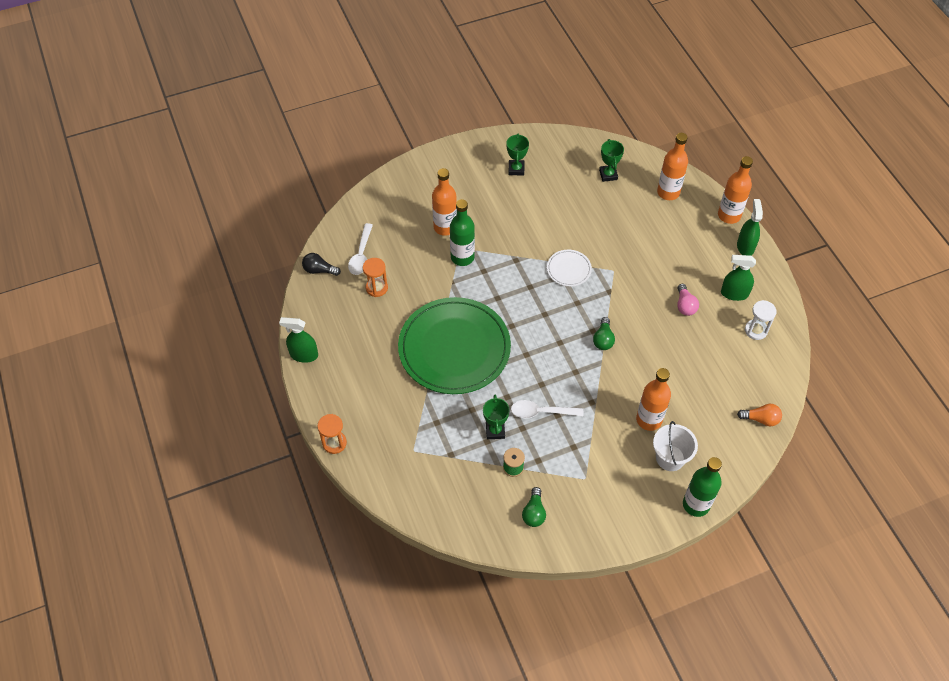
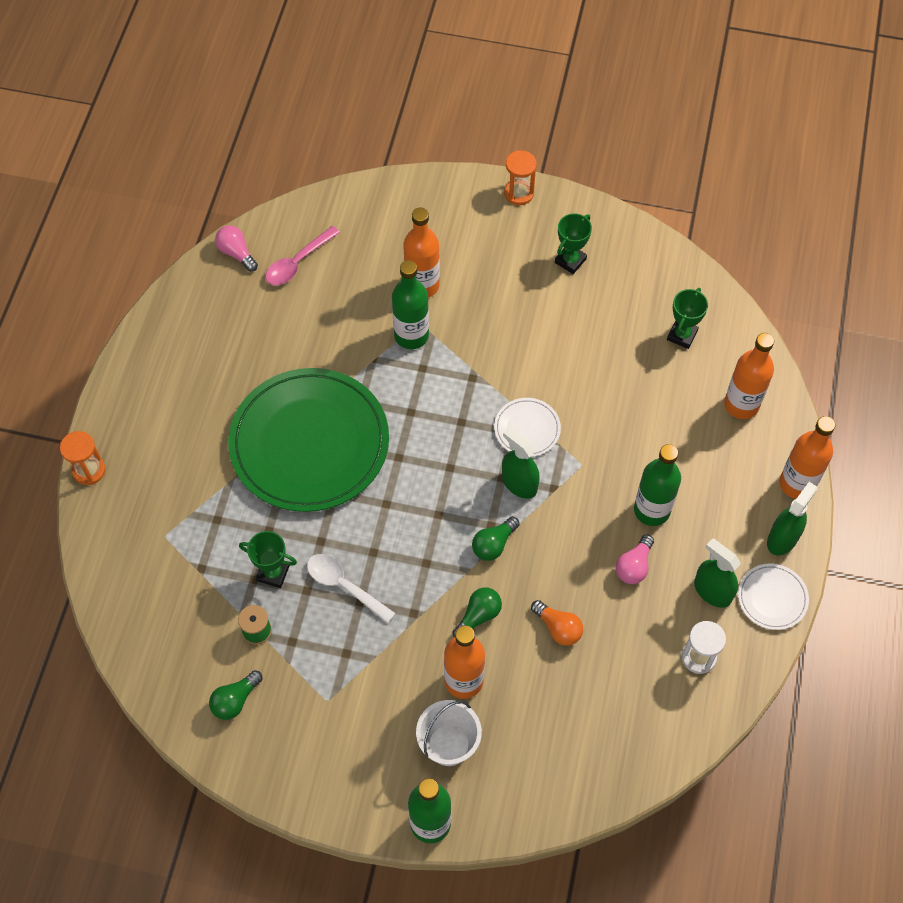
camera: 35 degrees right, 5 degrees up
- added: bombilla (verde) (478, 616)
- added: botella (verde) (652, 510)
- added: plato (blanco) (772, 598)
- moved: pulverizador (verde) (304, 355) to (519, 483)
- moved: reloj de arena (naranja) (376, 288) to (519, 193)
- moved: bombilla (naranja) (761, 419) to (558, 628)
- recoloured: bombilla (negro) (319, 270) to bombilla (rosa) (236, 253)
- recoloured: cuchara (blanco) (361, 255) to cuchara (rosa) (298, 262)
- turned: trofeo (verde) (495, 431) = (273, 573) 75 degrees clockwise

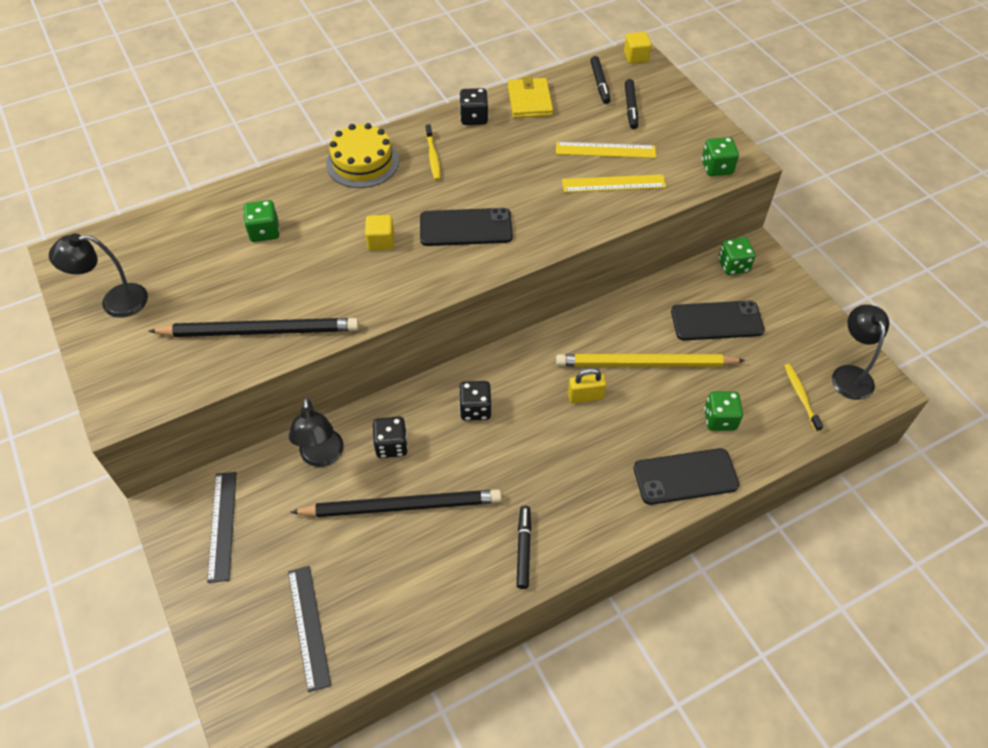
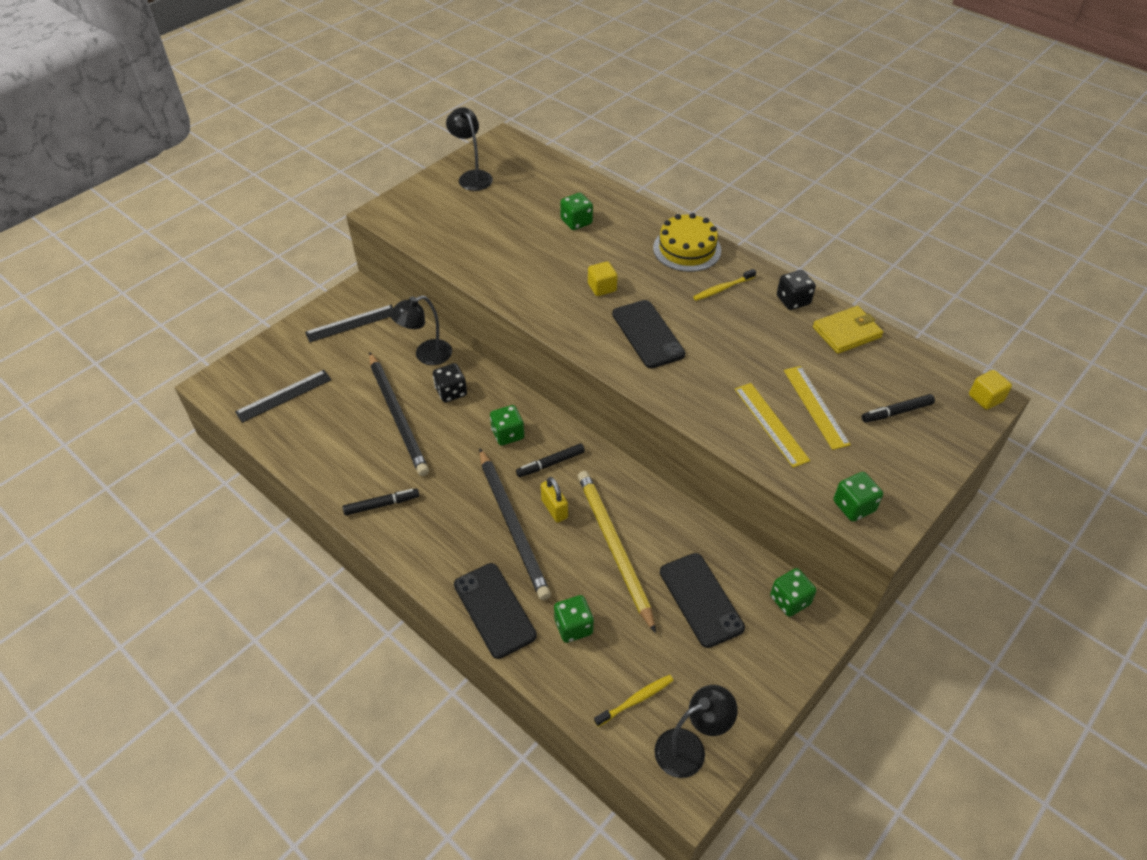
camera: 70 degrees right, 5 degrees down
- moved: lápiz (negro) (260, 331) to (513, 525)
- moved: rotulador (negro) (600, 84) to (550, 463)
- recoloured: dado (negro) (475, 409) to dado (verde) (507, 434)

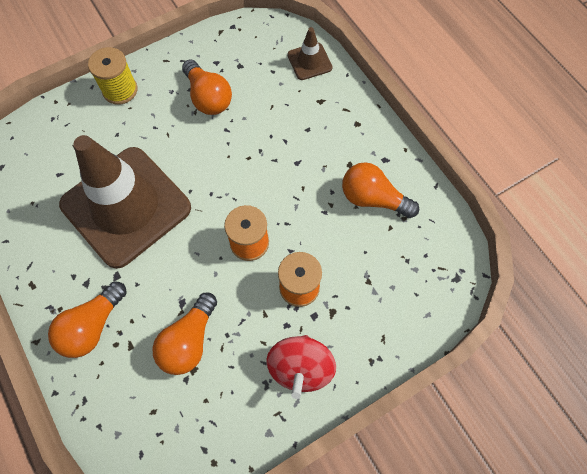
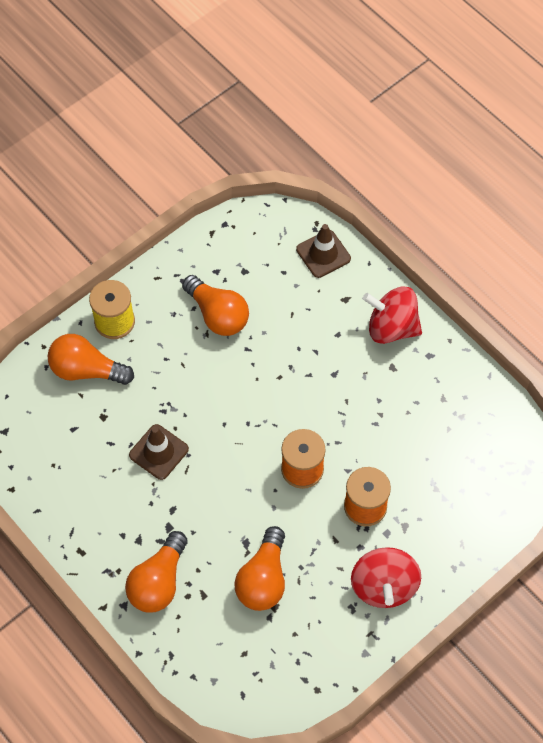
camera: 10 degrees left, 5 degrees down
- added: peonza (rojo) (391, 327)
- moved: bombilla (naranja) (373, 198) to (86, 370)
- resized: cono de tráfico (marrón) (126, 206) = (159, 452) x0.41

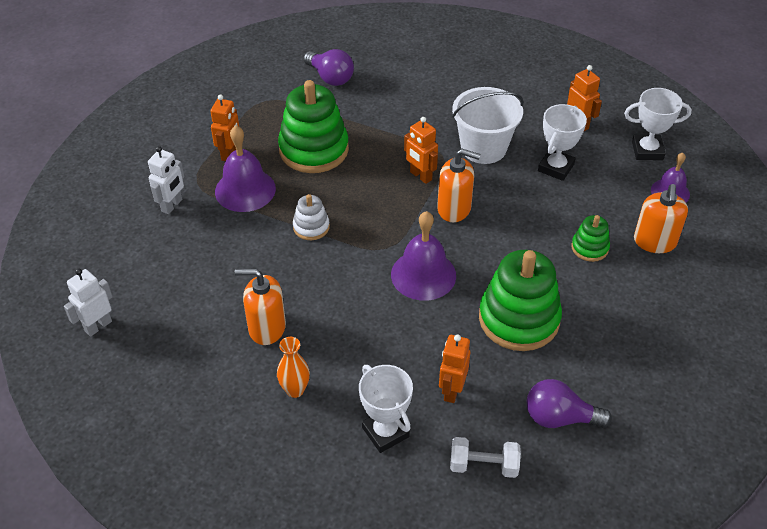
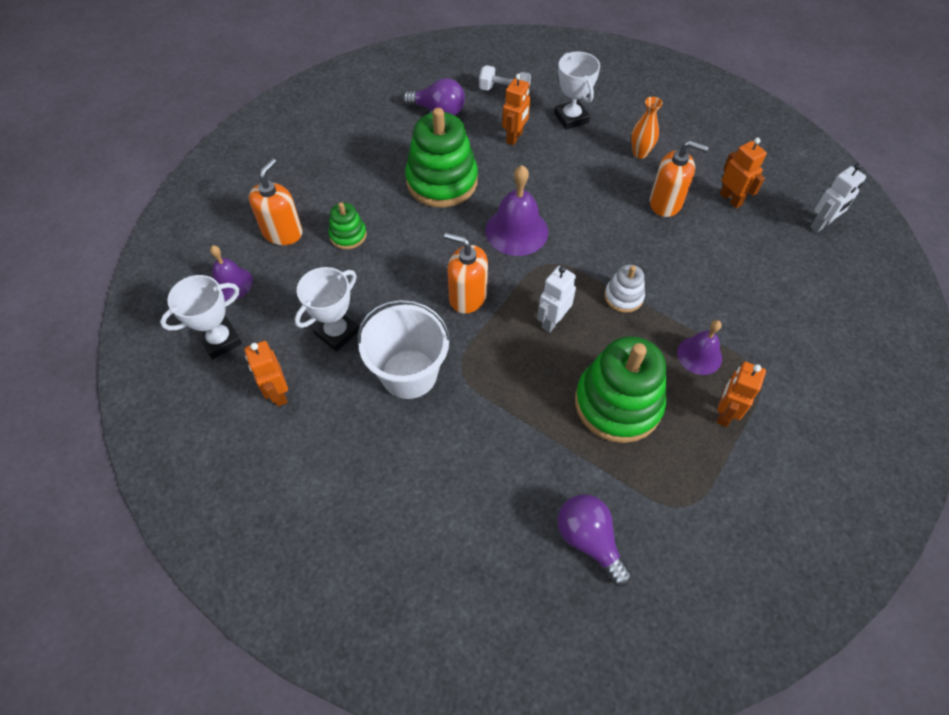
camera: 170 degrees left, 10 degrees up
- moved: robot (blanco) (172, 205) to (552, 321)
- moved: robot (naranja) (420, 176) to (731, 199)
- turned: trofeo (blanco) (647, 151) = (220, 340) 45 degrees counterclockwise
- resized: campana (morado) (245, 190) = (699, 355) x0.63

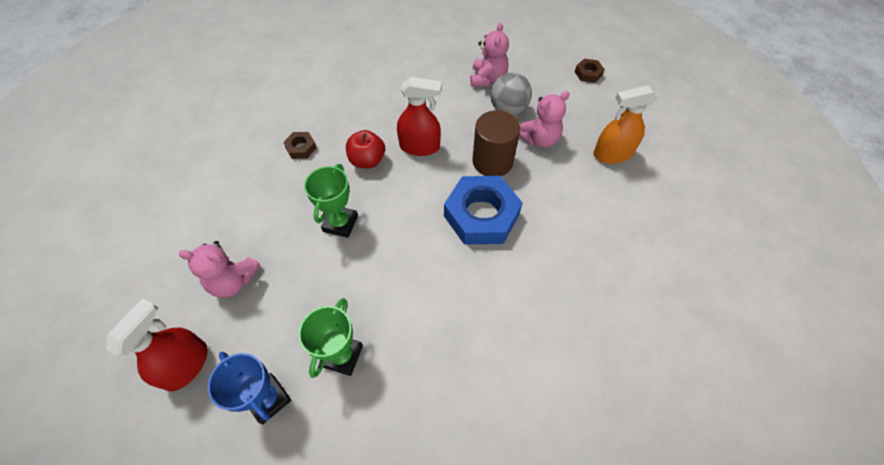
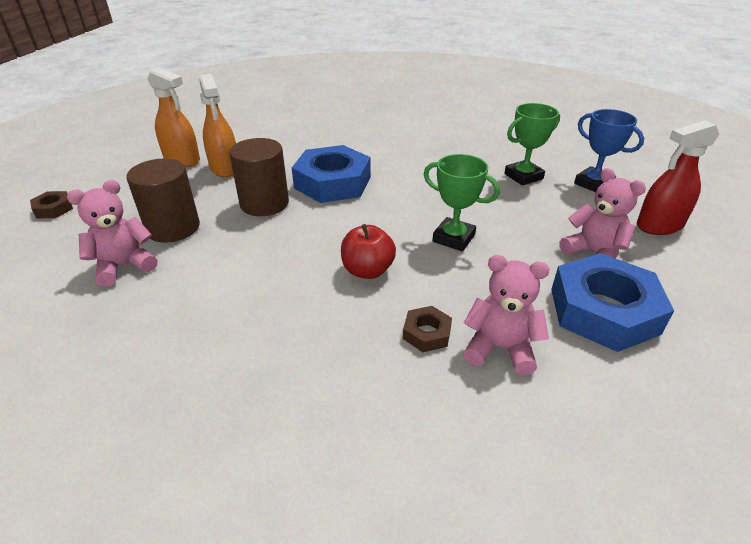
camera: 135 degrees left, 20 degrees down
- removed: pulverizador (rojo) (420, 146)
- added: pulverizador (naranja) (225, 168)
- added: tuerca (azul) (603, 311)
- moved: osito (rosa) (539, 139) to (500, 348)
- replaced: pelota (gris) (508, 109) to cilindro (marrón) (173, 228)
- turned: trofeo (azul) (268, 399) = (593, 184) 45 degrees counterclockwise
- turned: trofeo (verde) (340, 223) = (453, 238) 60 degrees clockwise

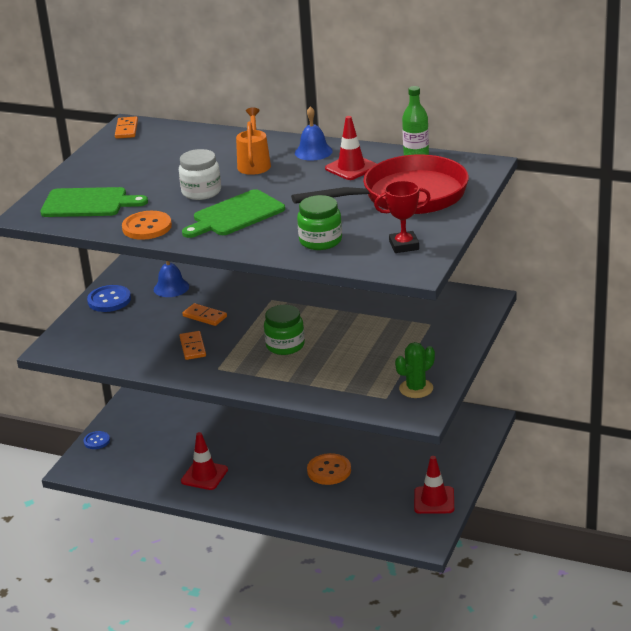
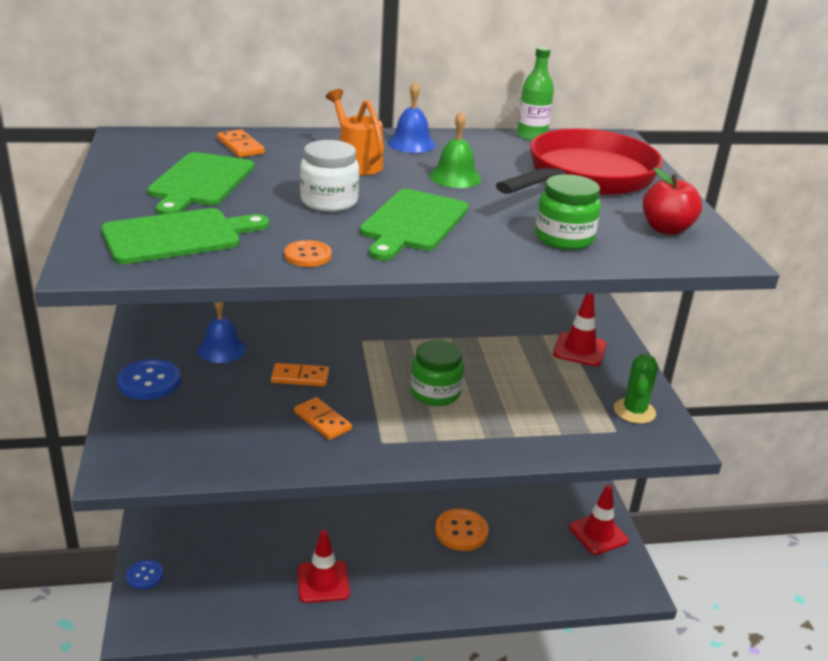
camera: 35 degrees left, 0 degrees up
- added: tabla de cortar (verde) (200, 182)
- added: campana (verde) (455, 177)
- moved: ficha de dominó (naranja) (126, 129) to (240, 146)
- moved: cono de tráfico (rojo) (351, 168) to (579, 349)
- replaced: trofeo (rojo) (404, 245) to manzana (rojo) (666, 229)
- resized: botón (naranja) (147, 227) = (308, 255) x0.62

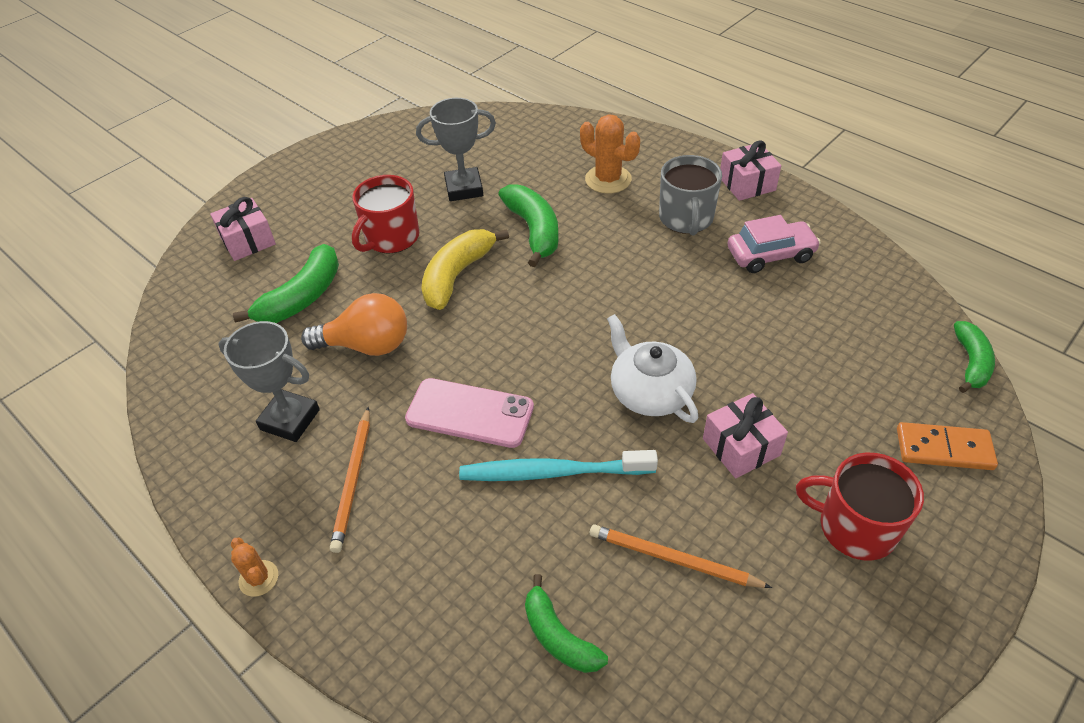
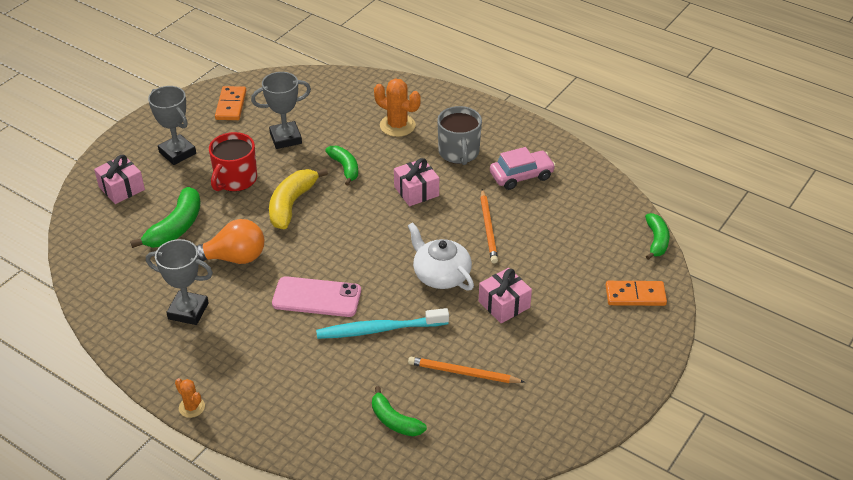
camera: 10 degrees left, 5 degrees down
- removed: taza (rojo) (855, 527)
- added: trofeo (gris) (177, 153)
- added: ficha de dominó (naranja) (231, 105)
- moved: lápiz (naranja) (353, 480) to (488, 228)
- moved: regalo (rosa) (747, 184) to (416, 191)
- resized: plátano (verde) (534, 230) = (345, 168) x0.66

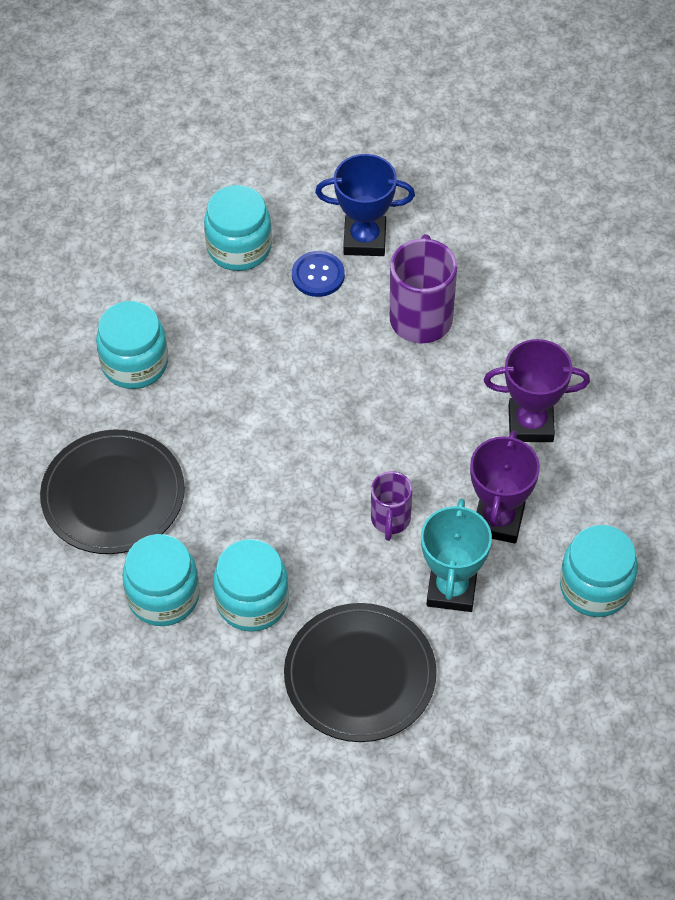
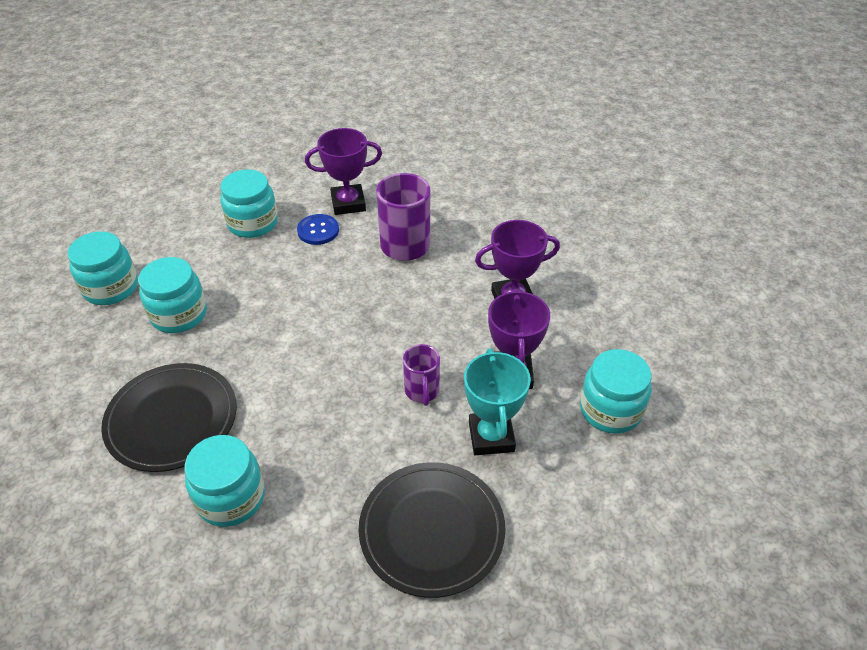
camera: 15 degrees left, 10 degrees down
- moved: tarro (turquesa) (252, 601) to (111, 288)
- recoloured: trofeo (azul) (364, 240) to trofeo (morado) (348, 203)

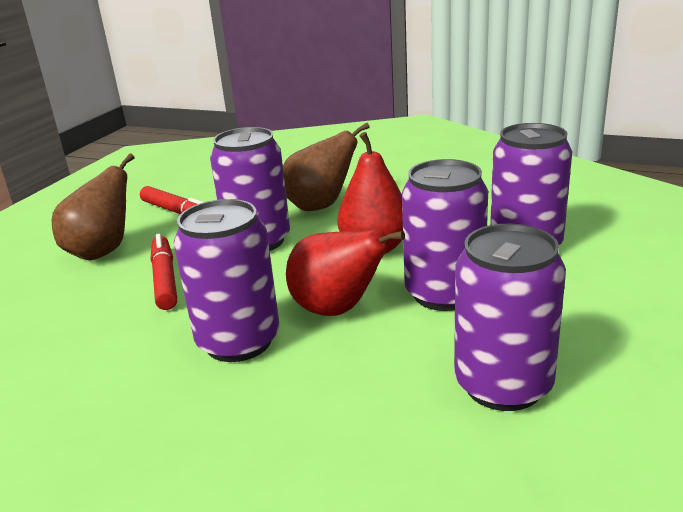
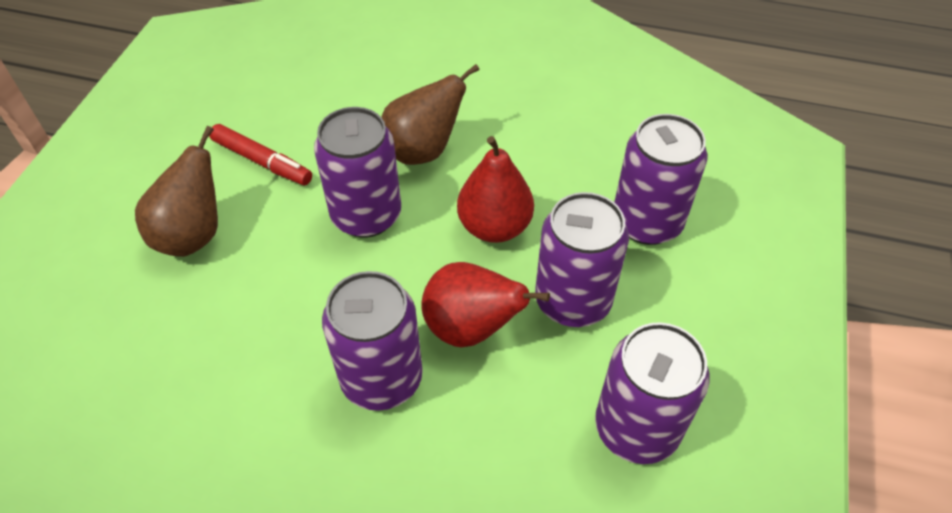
camera: 10 degrees left, 25 degrees up
- removed: rotulador (rojo) (165, 279)

